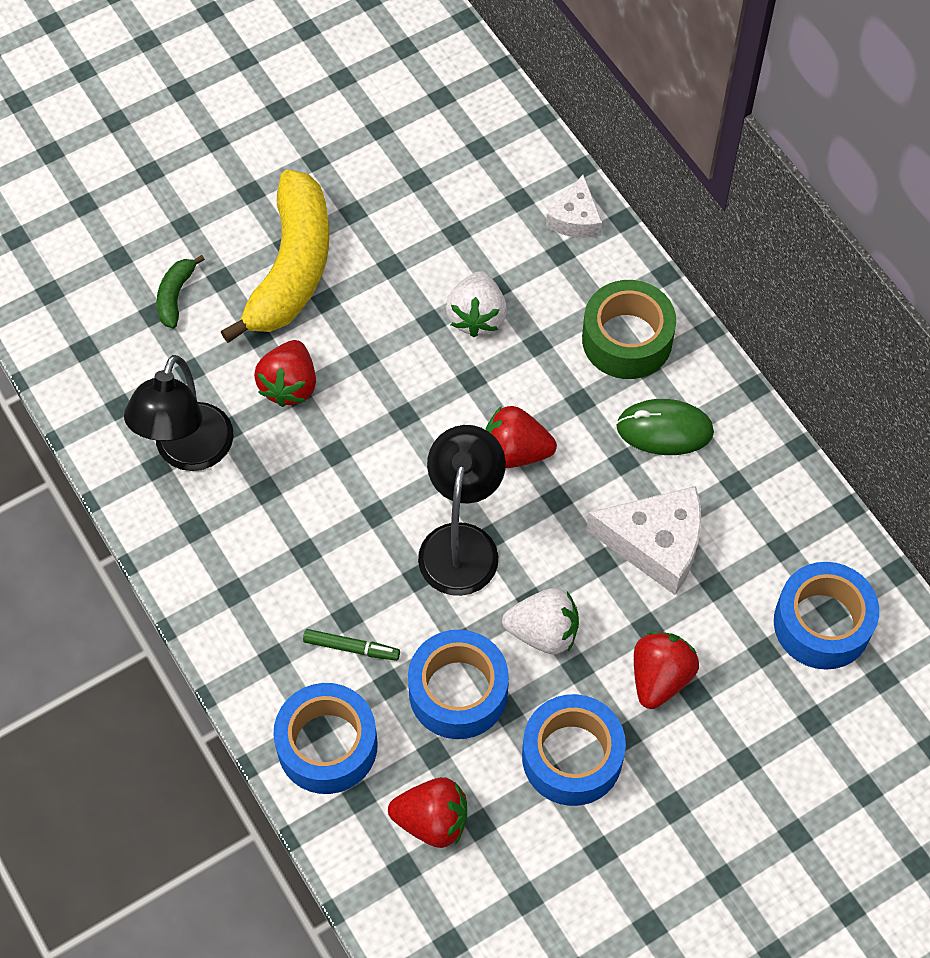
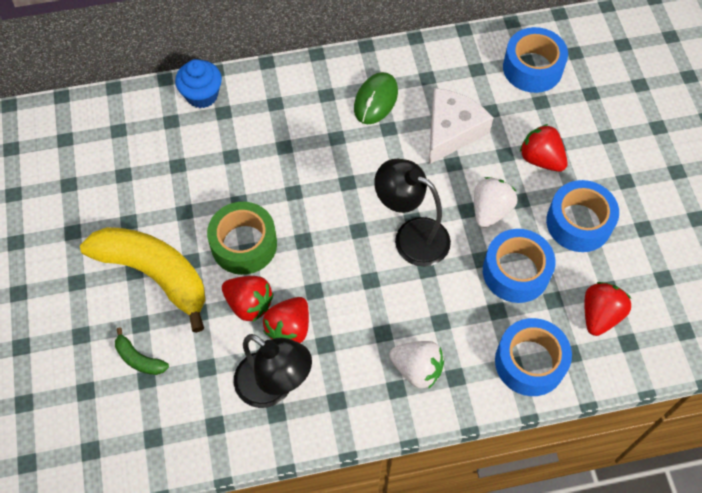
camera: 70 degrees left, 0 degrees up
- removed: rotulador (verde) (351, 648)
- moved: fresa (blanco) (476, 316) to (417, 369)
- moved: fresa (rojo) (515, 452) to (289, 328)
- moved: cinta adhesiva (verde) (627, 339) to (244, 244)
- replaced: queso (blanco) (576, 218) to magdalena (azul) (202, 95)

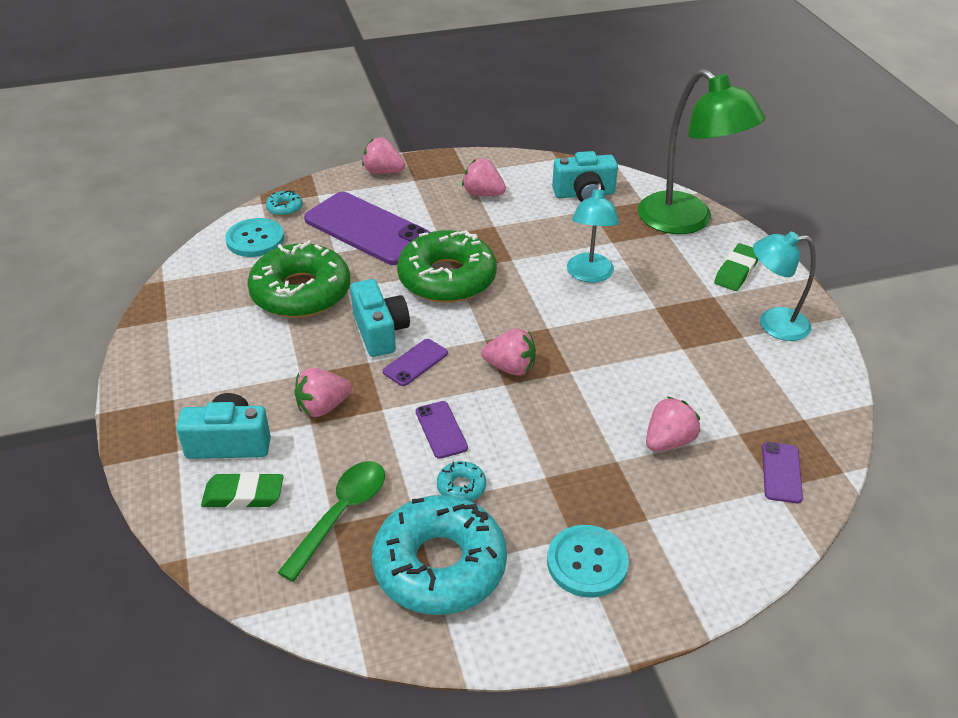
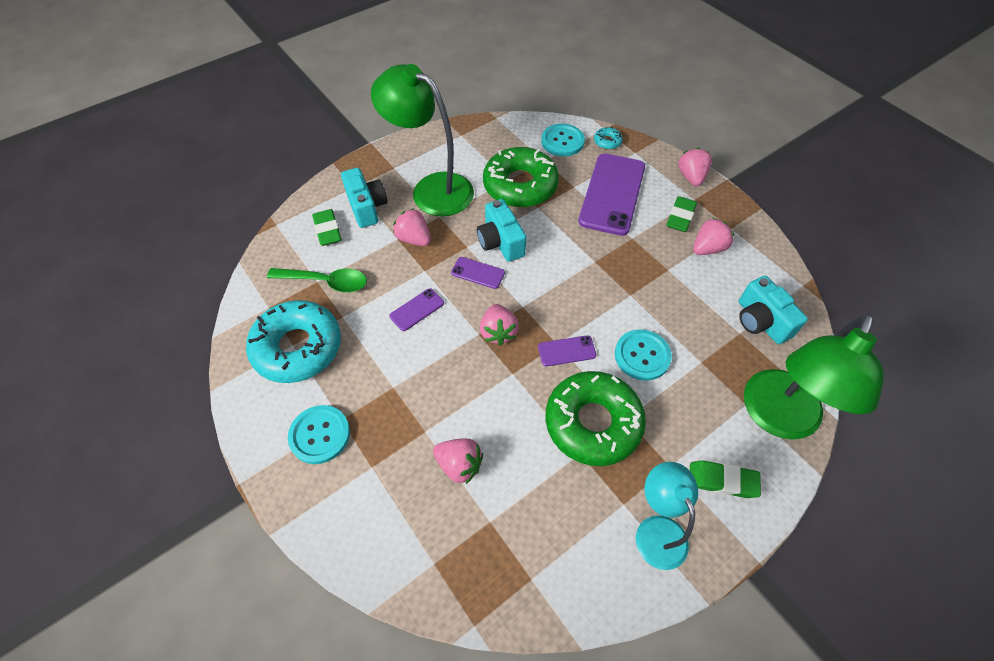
camera: 70 degrees right, 15 degrees up
- removed: rosquilla (turquesa) (461, 487)
- added: lámpara (verde) (432, 189)
- added: goma de borrar (verde) (680, 217)
- moved: rosquilla (verde) (447, 278) to (593, 423)
- moved: móvil (morado) (781, 472) to (566, 351)
- replaced: lámpara (turquesa) (589, 275) to botón (turquesa) (642, 356)
- turned: cámara (turquesa) (380, 332) = (500, 242) 105 degrees clockwise
- turned: fresa (rosa) (483, 193) = (707, 248) 45 degrees clockwise

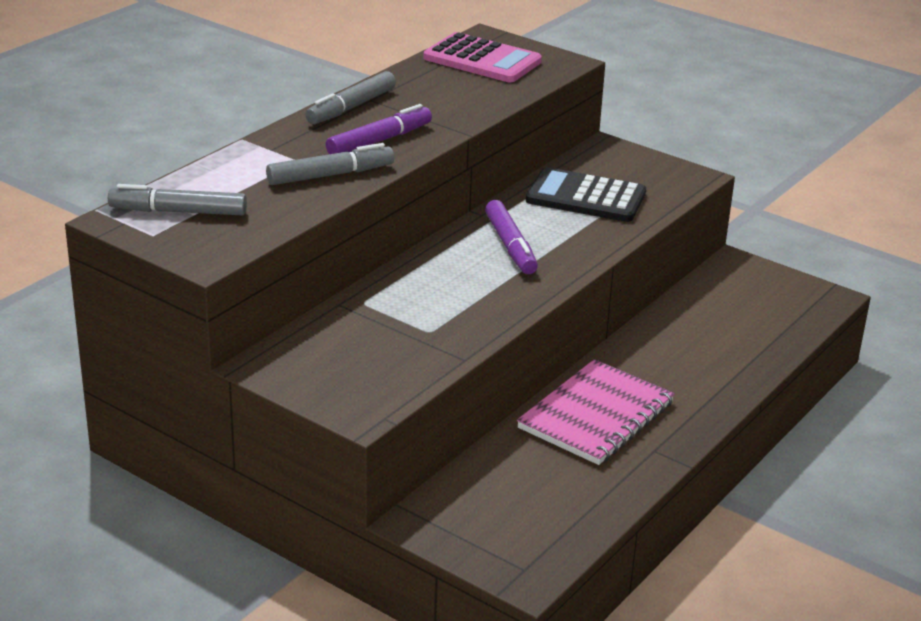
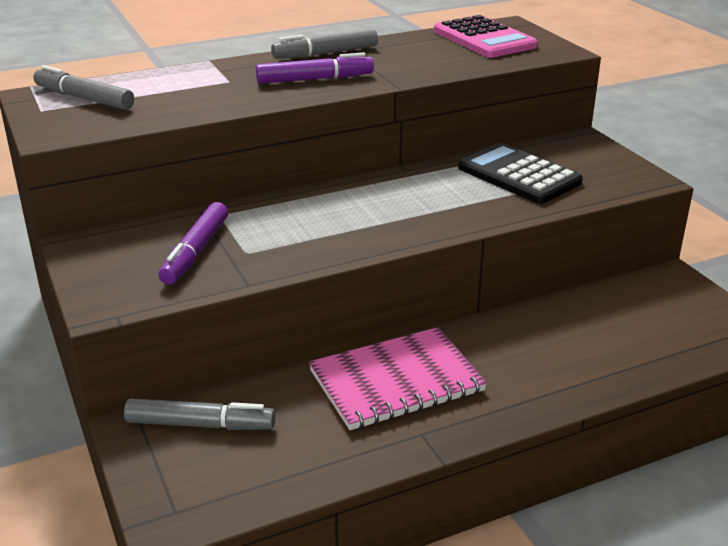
camera: 30 degrees right, 0 degrees up
- moved: rotulador (gris) (330, 175) to (200, 425)
- moved: rotulador (morado) (510, 246) to (195, 252)

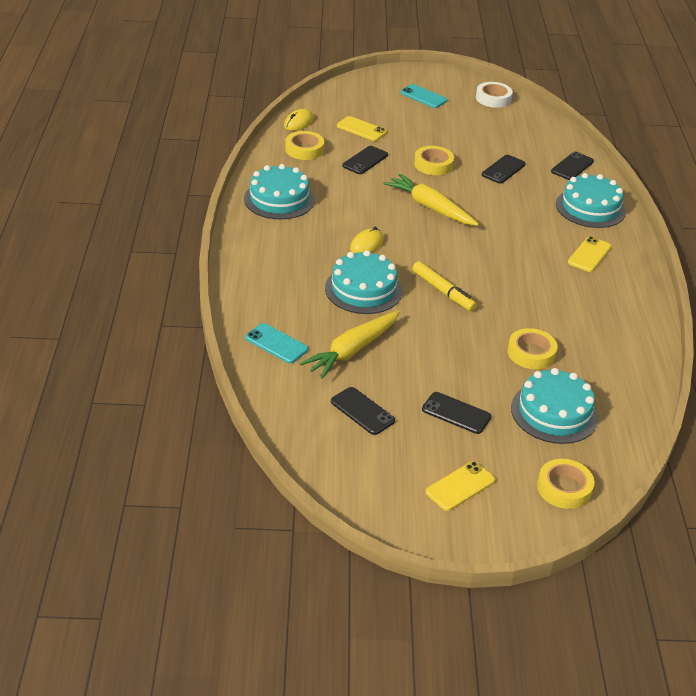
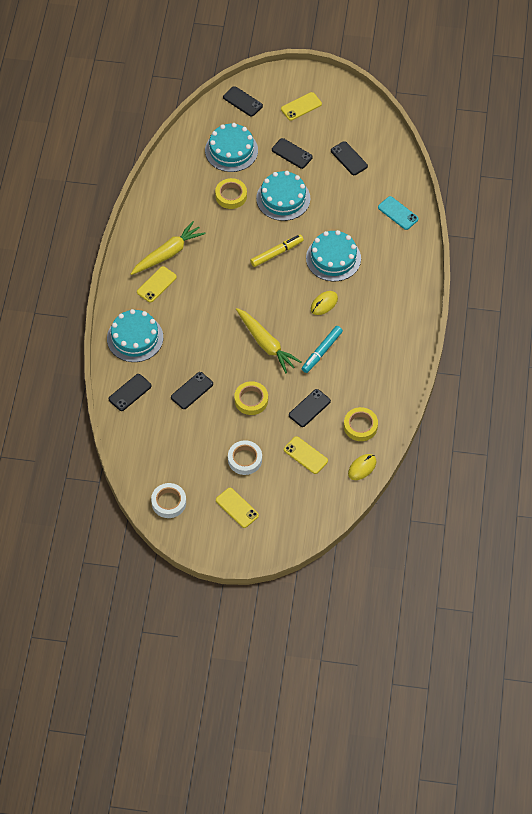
camera: 170 degrees left, 20 degrees up
- added: cinta adhesiva (blanco) (245, 459)
- added: rotulador (turquesa) (321, 352)
- moved: tarta (turquesa) (279, 199) to (283, 198)
- moved: zanahoria (amarillo) (352, 350) to (168, 253)
- replaced: cinta adhesiva (amarillo) (564, 488) to móvil (negro) (242, 101)
- recoloured: móvil (turquesa) (423, 96) to móvil (amarillo) (237, 508)
- turned: rotulador (amarillo) (443, 291) = (277, 253) 90 degrees clockwise

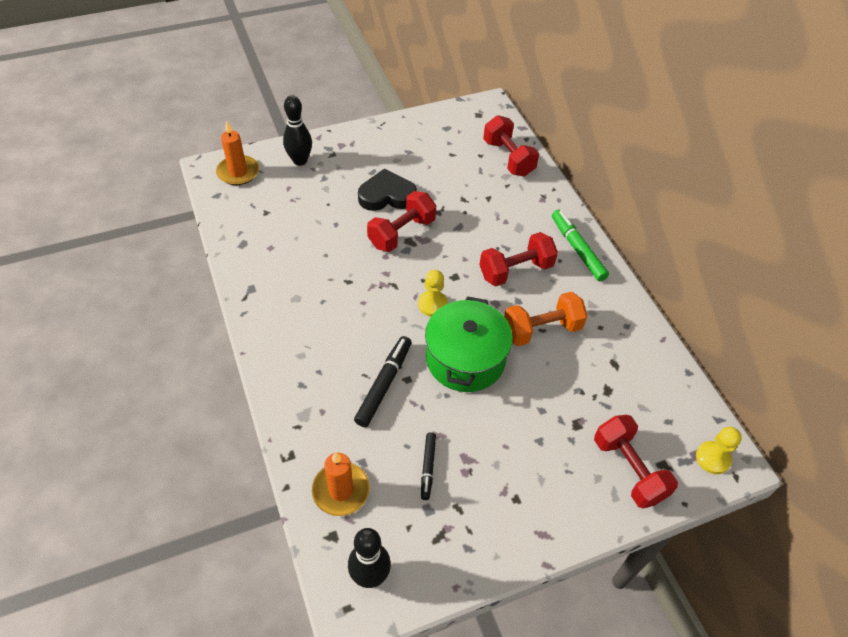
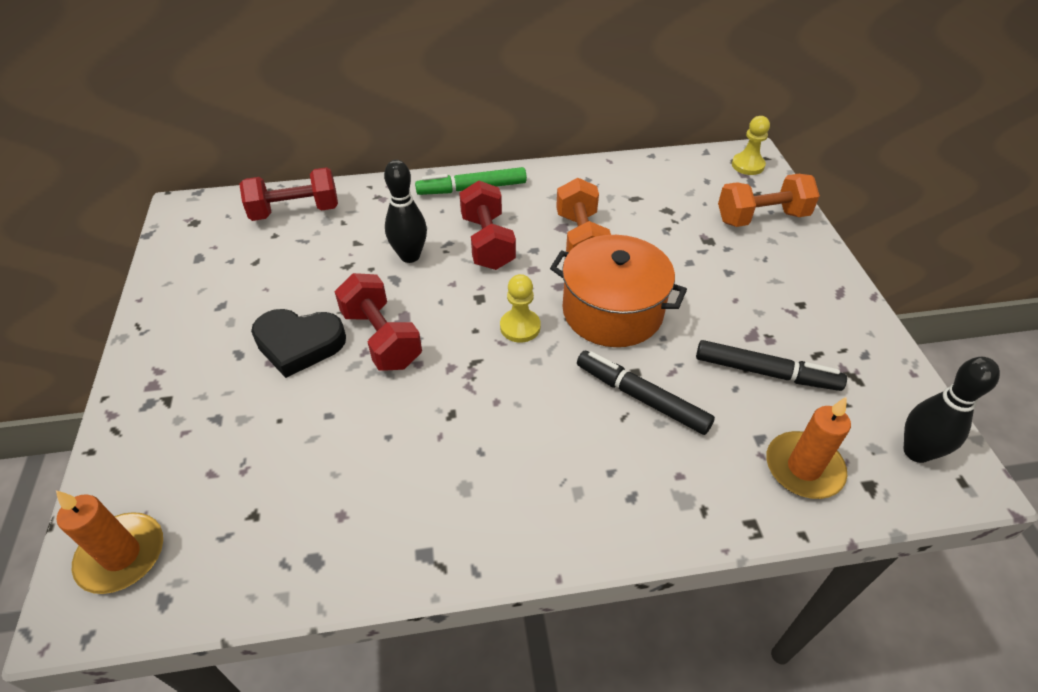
camera: 75 degrees left, 5 degrees down
- moved: bolo (negro) (300, 161) to (410, 256)
- recoloured: olla (verde) (465, 359) to olla (naranja) (612, 311)
- recoloured: mancuerna (rojo) (628, 469) to mancuerna (naranja) (761, 218)
- turned: corazón (negro) (387, 195) = (299, 344) 90 degrees counterclockwise
- resized: rotulador (negro) (428, 467) = (766, 372) x1.64

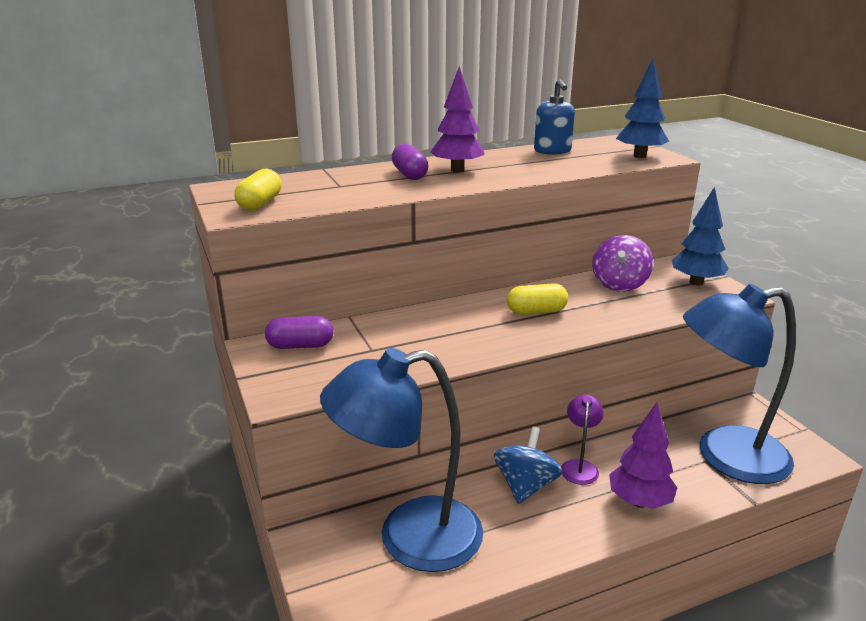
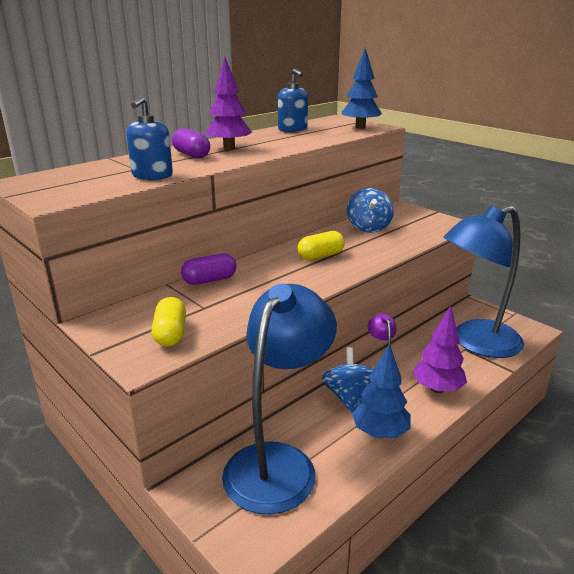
camera: 20 degrees left, 0 degrees up
- added: dispensador de jabón (azul) (152, 175)
- moved: cápsula (amarillo) (260, 203) to (170, 334)
- moved: cápsula (morado) (300, 346) to (210, 280)
- moved: árbol (azul) (696, 282) to (380, 433)
- recoloured: peonza (morado) (619, 284) to peonza (azul) (368, 227)
- turned: lámpara (azul) (409, 538) = (278, 462) 150 degrees clockwise

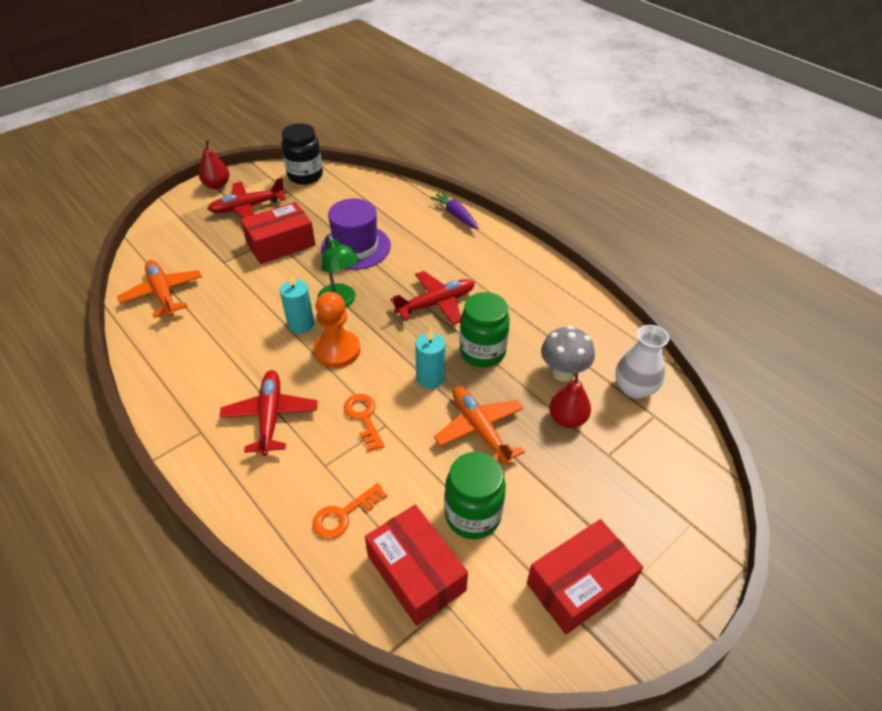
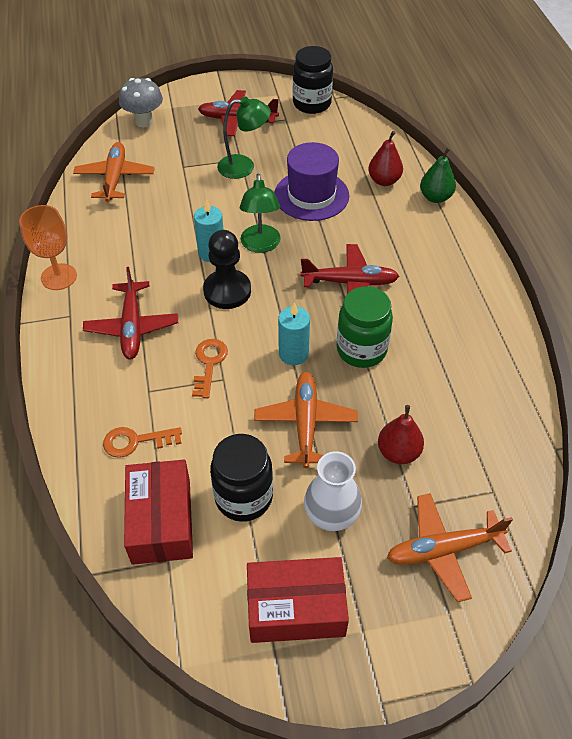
camera: 30 degrees right, 5 degrees up
- added: copa (naranja) (59, 277)
- added: avión (naranja) (443, 550)
- moved: pera (rojo) (217, 185) to (384, 181)
- moved: seta (gris) (563, 373) to (144, 121)
- moved: florero (blanco) (634, 388) to (331, 514)
- replaced: caja (rojo) (280, 244) to lámpara (verde) (244, 167)
- replaced: zanahoria (morado) (456, 215) to pera (verde) (435, 197)
- recoloured: peón (naranja) (337, 350) to peón (negro) (227, 291)
- recoloured: tarro (verde) (472, 515) to tarro (negro) (243, 497)
- turned: avión (rojo) (270, 416) = (132, 327) 150 degrees clockwise

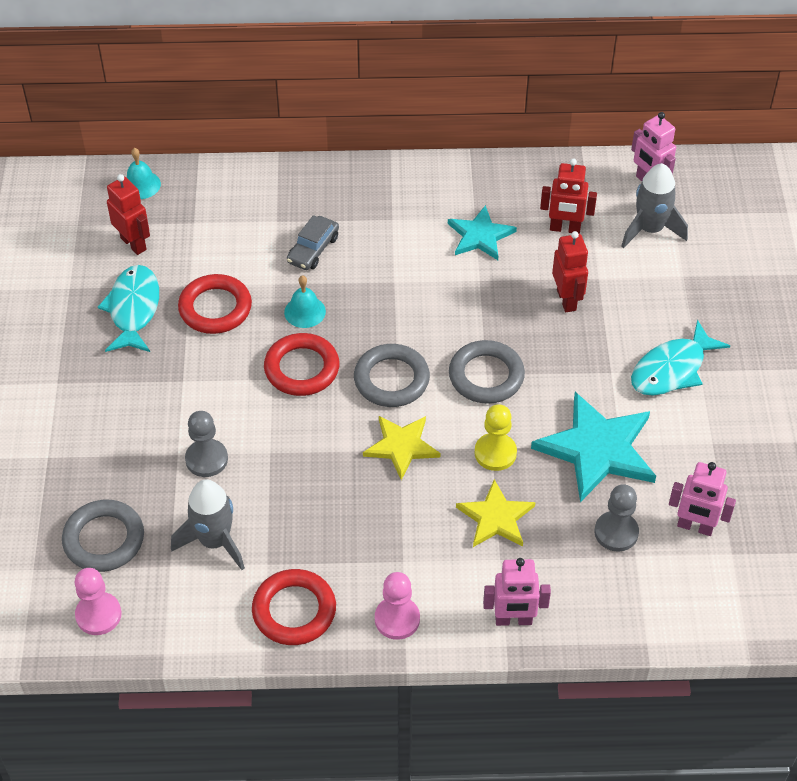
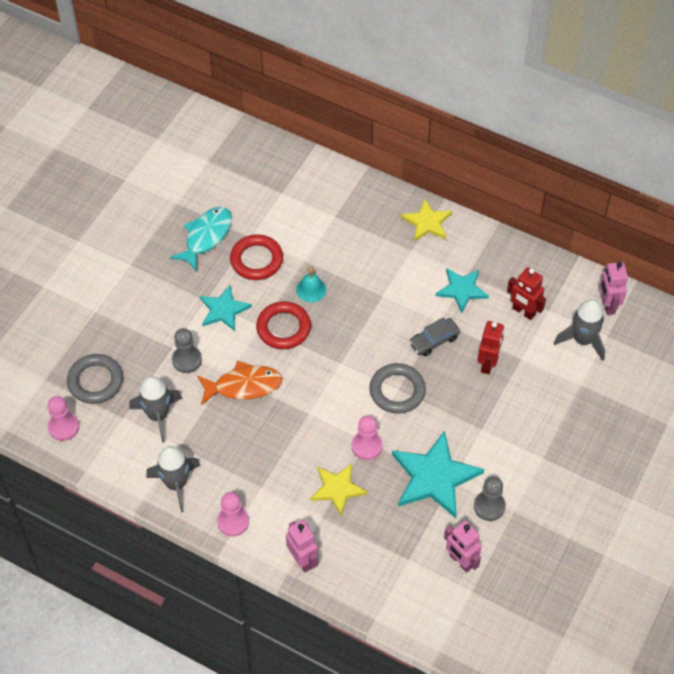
camera: 30 degrees right, 5 degrees up
- removed: robot (rojo) (134, 243)
- removed: campana (turquesa) (141, 185)
- removed: anillo (gris) (391, 379)
- removed: pez (turquesa) (672, 369)
- added: pez (naranja) (244, 386)
- added: estrella (turquesa) (224, 310)
- moved: coche (gris) (313, 249) to (434, 340)
- moved: estrella (amarillo) (401, 446) to (427, 222)
- moved: peón (gris) (616, 532) to (489, 506)
- replaced: anillo (rojo) (294, 610) to cohete (gris) (176, 484)
- recoloured: peón (amarillo) (495, 453) to peón (rosa) (366, 446)
- turned: robot (rosa) (513, 620) = (302, 560) 150 degrees counterclockwise

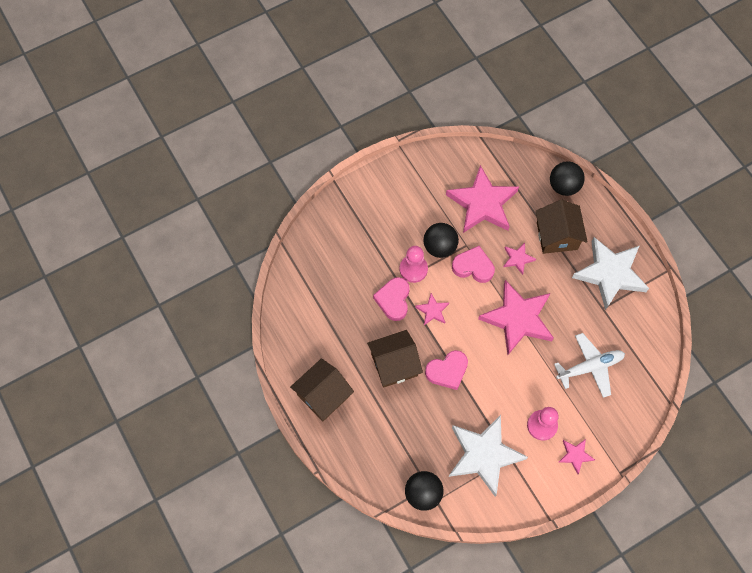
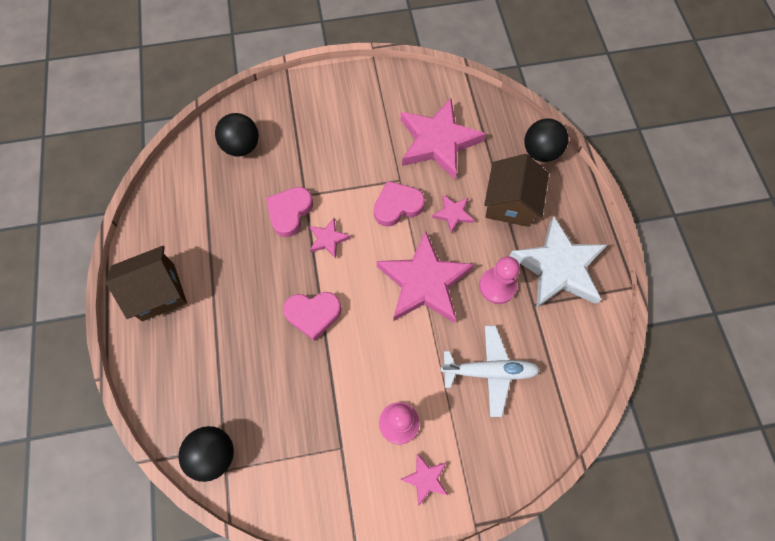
camera: 20 degrees right, 0 degrees up
- removed: casa (marrón) (394, 364)
- removed: estrella (blanco) (484, 455)
- moved: peón (rosa) (413, 269) to (497, 286)
- moved: pelota (negro) (439, 247) to (242, 146)
- turned: corazón (rosa) (473, 267) = (397, 206) 60 degrees counterclockwise

